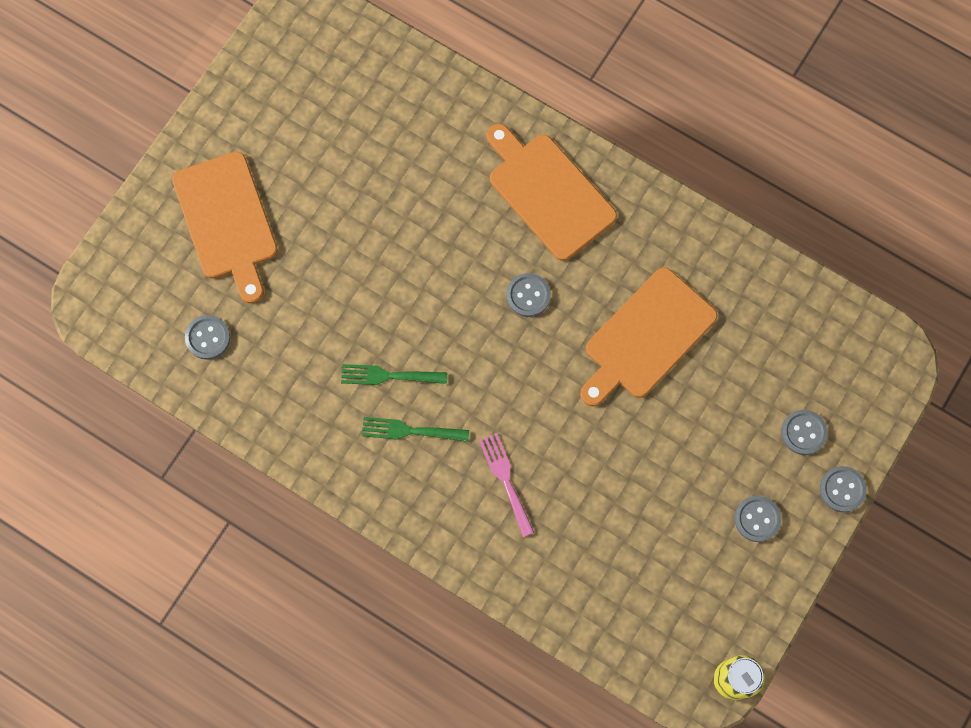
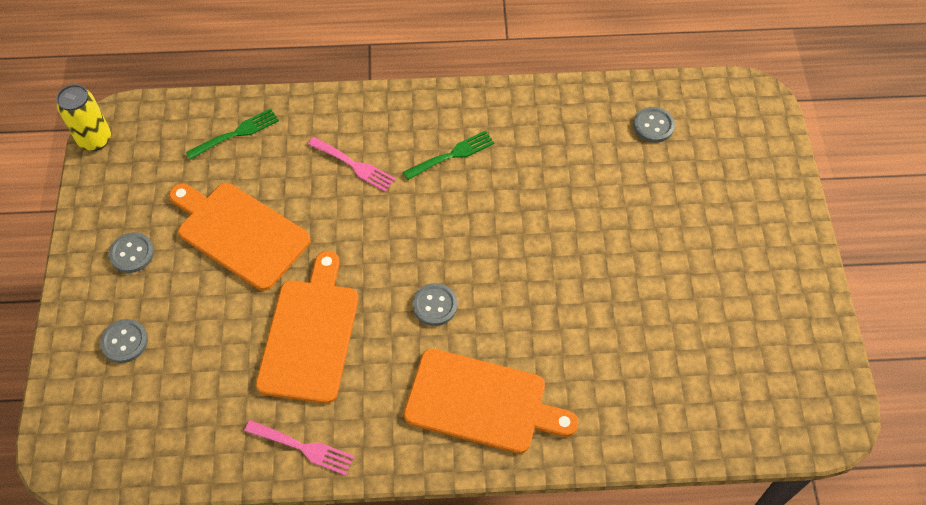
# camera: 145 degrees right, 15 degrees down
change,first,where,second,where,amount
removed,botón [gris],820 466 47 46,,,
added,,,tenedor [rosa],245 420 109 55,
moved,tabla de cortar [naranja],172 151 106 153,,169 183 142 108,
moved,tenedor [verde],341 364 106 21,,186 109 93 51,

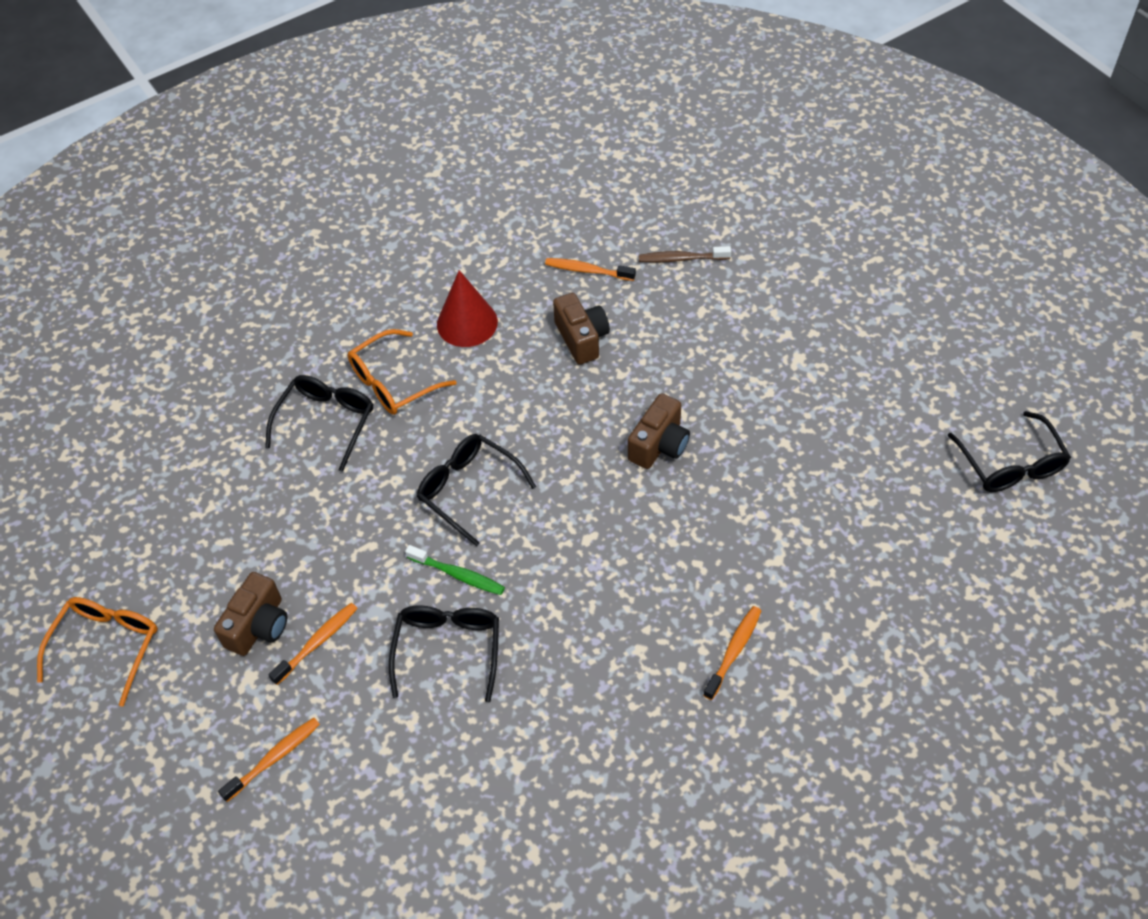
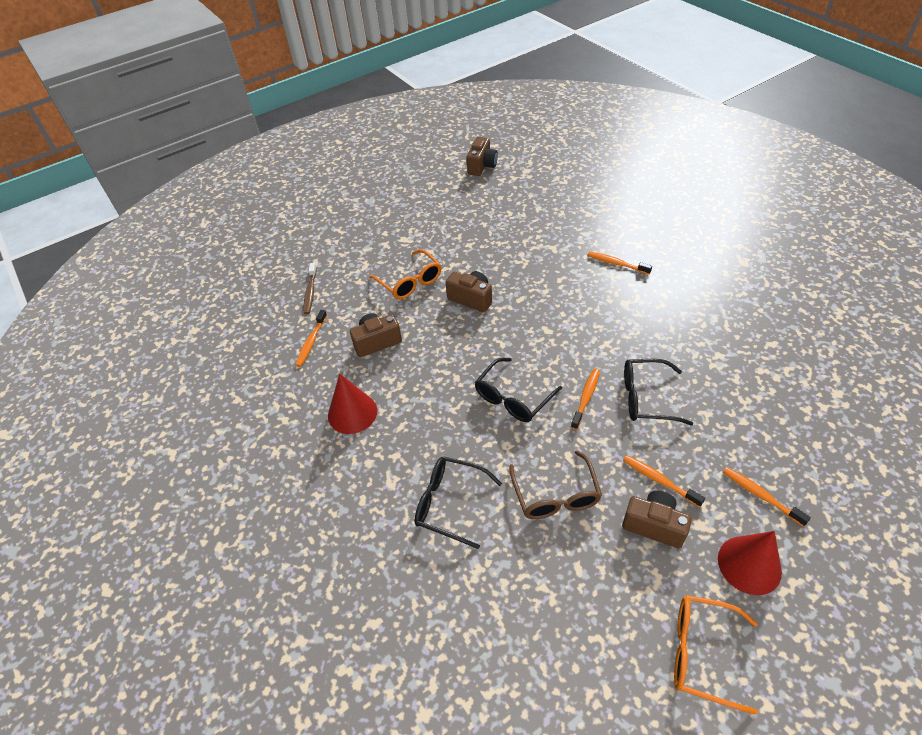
# camera: 90 degrees left, 5 degrees down
change,first,where,second,where,amount
added,,,gafas [marrón],509 451 93 68,
added,,,cono [rojo],718 531 64 64,
moved,gafas [naranja],348 329 109 86,,369 249 72 50,
replaced,gafas [negro],947 411 124 81,cámara [marrón],467 137 31 39,
recoloured,cepillo de dientes [verde],405 545 100 50,cepillo de dientes [naranja],571 369 29 61,

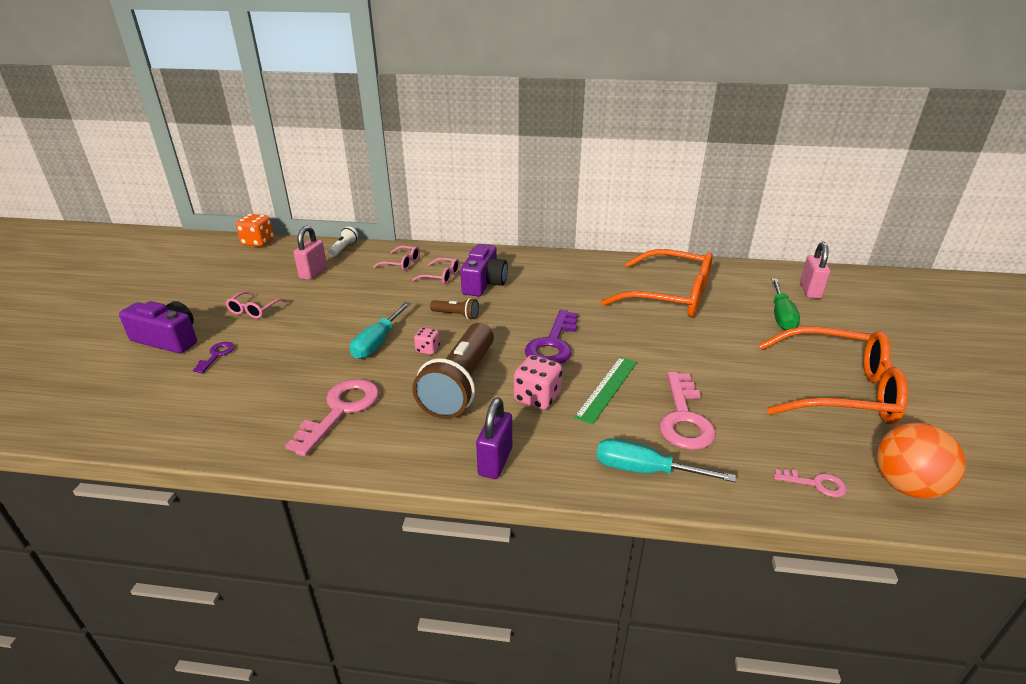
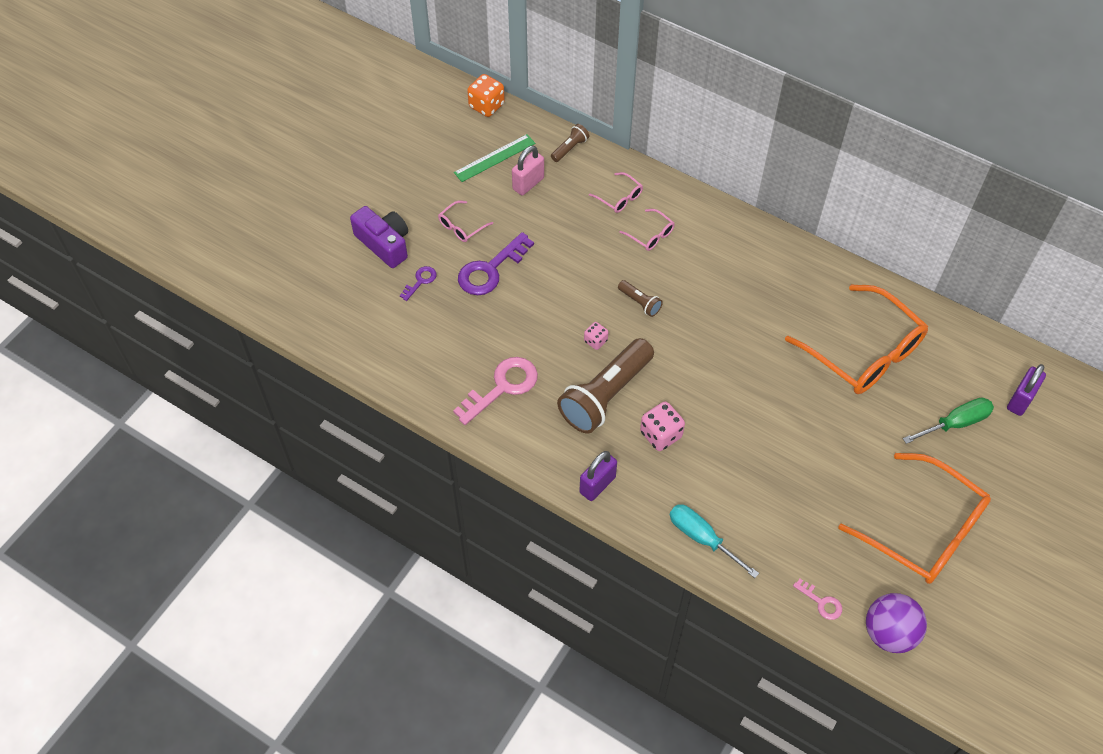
# camera: 25 degrees right, 25 degrees up
change,first,where,second,where,amount
removed,destornillador [turquesa],350 302 61 57,,,
removed,cámara [morado],460 244 48 52,,,
removed,llave [rosa],659 372 57 78,,,
moved,llave [morado],525 310 53 54,,458 232 76 63,
moved,regla [verde],574 357 63 68,,454 134 81 48,
recoloured,lámpara de mano [blanco],328 226 30 31,lámpara de mano [marrón],551 124 38 38,
recoloured,candado [rosa],800 242 30 57,candado [morado],1007 364 39 52,
recoloured,pelota [naranja],876 423 90 75,pelota [morado],866 593 61 60,
turned,destornillador [verde],771 279 29 52,,903 397 91 47,150 degrees counterclockwise

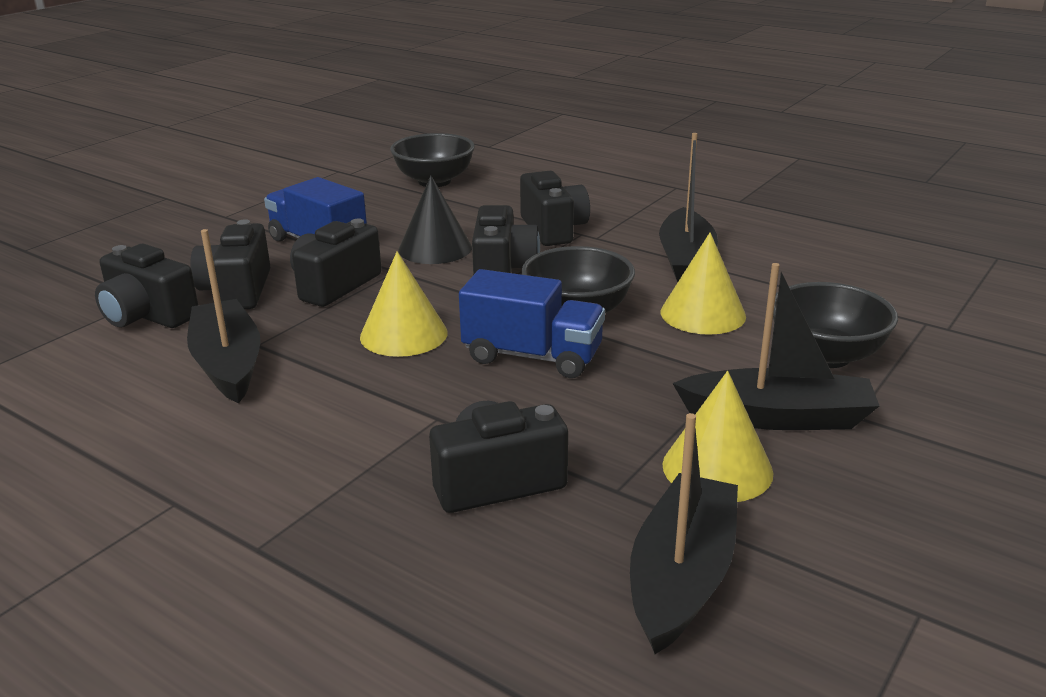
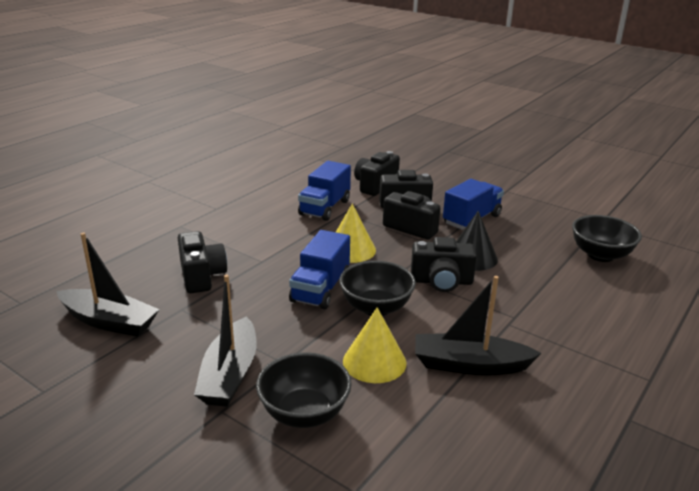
# camera: 90 degrees right, 0 degrees up
change,first,where,second,where,amount
removed,cámara [negro],520 171 70 75,,,
removed,cono [amarillo],663 371 111 131,,,
replaced,barco [negro],187 229 74 174,camión [azul],298 161 53 60,

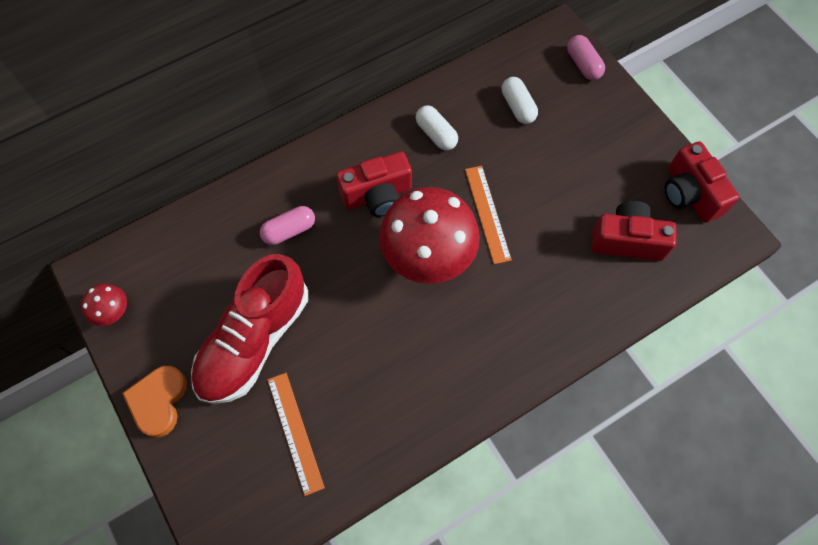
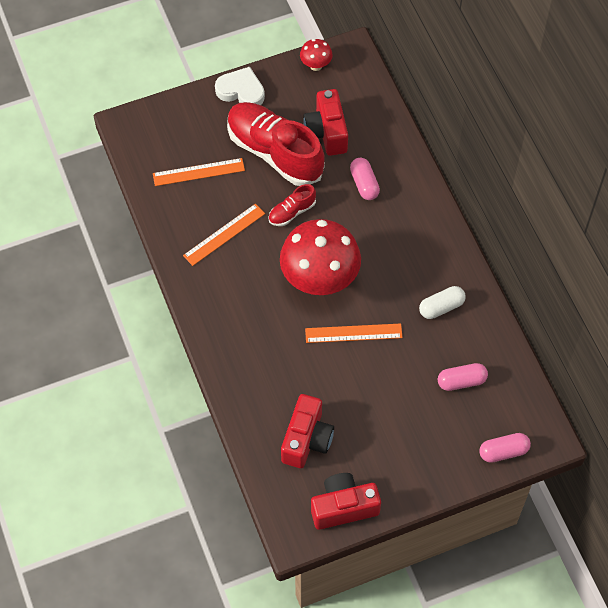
# camera: 100 degrees right, 5 degrees down
change,first,where,second,where,amount
added,,,regla [naranja],183 204 82 62,
added,,,zapato [rojo],268 184 48 42,
moved,cámara [rojo],336 152 76 65,,303 89 45 67,
recoloured,corazón [naranja],122 366 65 71,corazón [blanco],215 67 50 38,
recoloured,cápsula [blanco],502 77 36 47,cápsula [rosa],438 363 50 28,

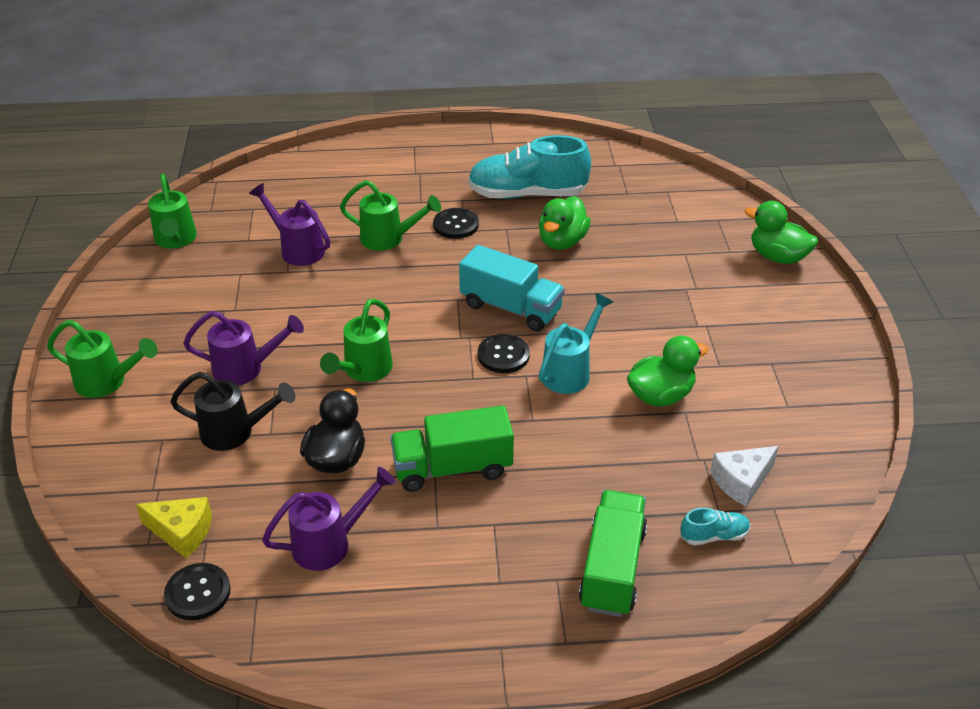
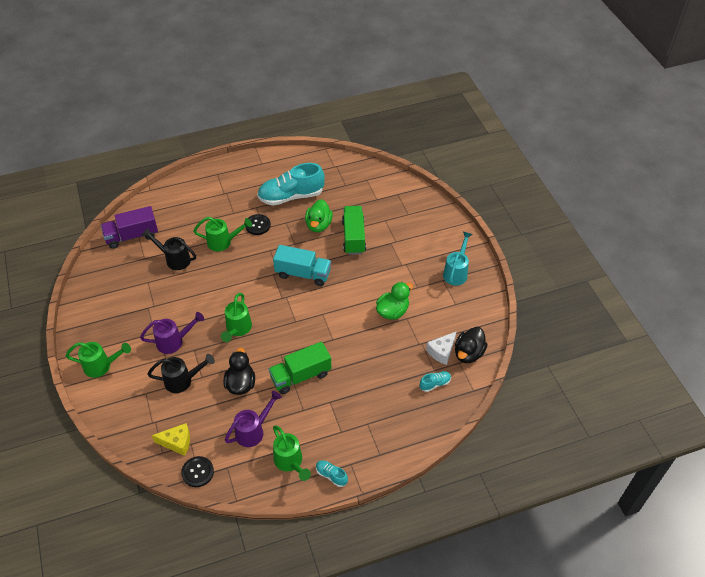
# camera: 15 degrees left, 10 degrees up
change,first,where,second,where,amount
removed,botón [negro],478 334 52 39,,,
removed,pato [verde],745 201 73 63,,,
added,,,camión [morado],101 206 57 43,
added,,,zapato [turquesa],316 460 32 27,
added,,,pato [negro],455 327 33 36,
moved,regadera [verde],148 174 49 75,,273 425 38 56,
moved,regadera [turquesa],539 293 74 101,,443 232 29 54,
moved,camión [verde],579 490 68 127,,342 206 24 49,
recoloured,regadera [morado],249 183 81 83,regadera [negro],142 228 54 42,

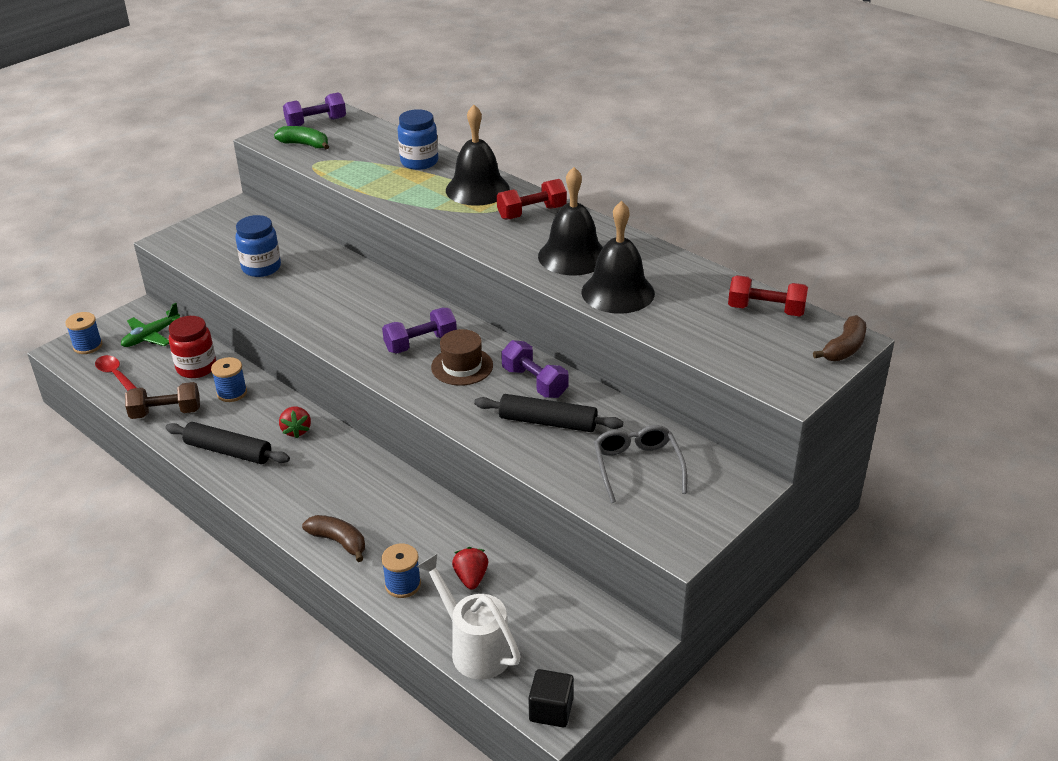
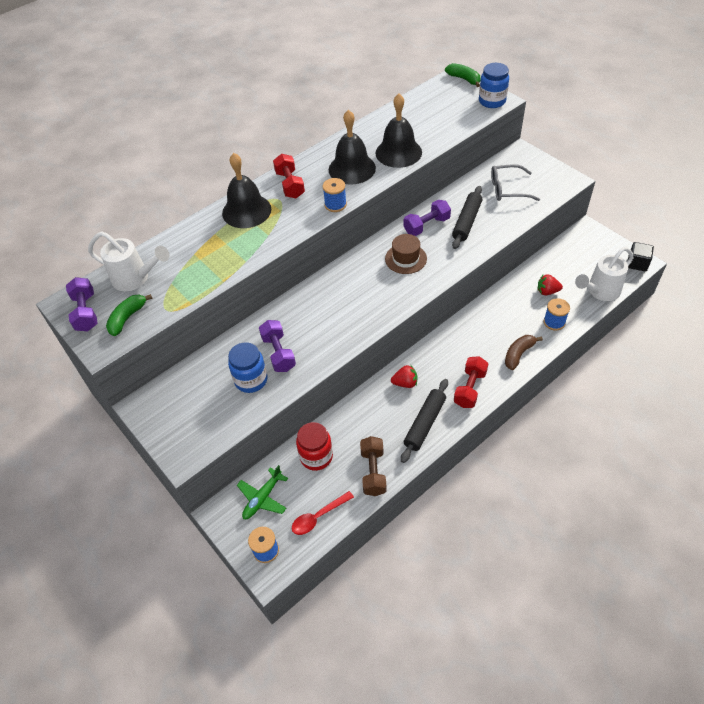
# camera: 80 degrees left, 15 degrees up
change,first,where,second,where,amount
added,,,regadera [blanco],88 231 81 60,
moved,carrete [azul],211 357 36 45,,323 178 24 34,
moved,mancuerna [morado],382 308 75 45,,259 320 37 52,
moved,tarro [azul],398 109 40 61,,479 63 30 45,
moved,mancuerna [rojo],728 275 80 41,,454 356 34 52,
recoloured,plátano [marrón],813 315 53 46,plátano [verde],445 63 36 24,
turned,avión [verde],121 303 59 44,,237 465 51 54,75 degrees clockwise

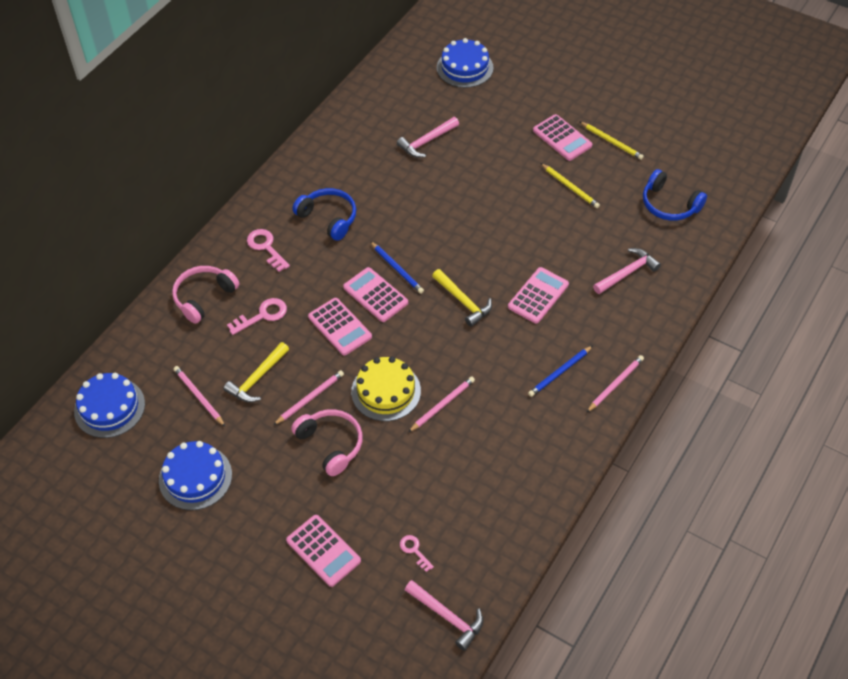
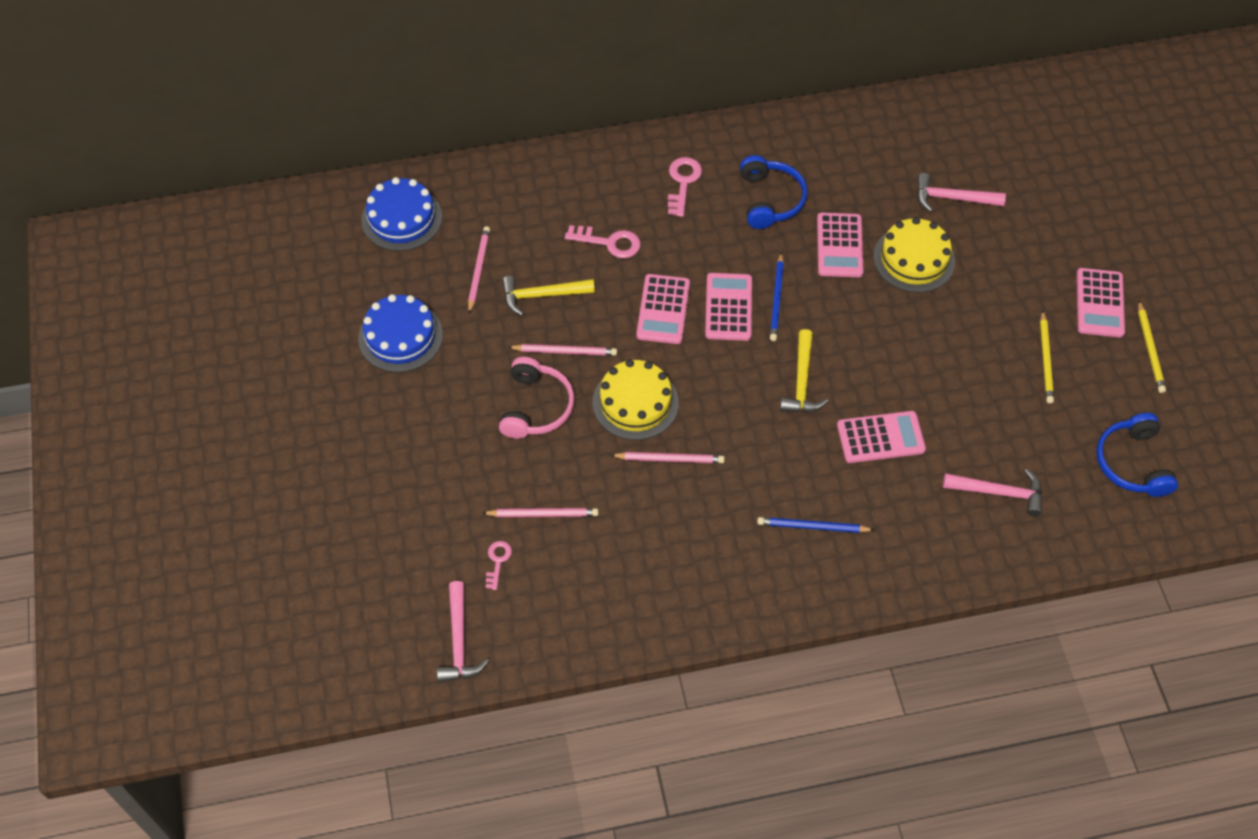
# camera: 45 degrees right, 5 degrees up
change,first,where,second,where,amount
removed,auriculares [rosa],172 266 68 58,,,
removed,tarta [azul],437 38 57 50,,,
added,,,tarta [amarillo],873 217 82 76,
moved,calculadora [rosa],286 515 75 72,,817 213 47 64,
moved,lápiz [rosa],586 355 58 58,,482 508 117 9,

